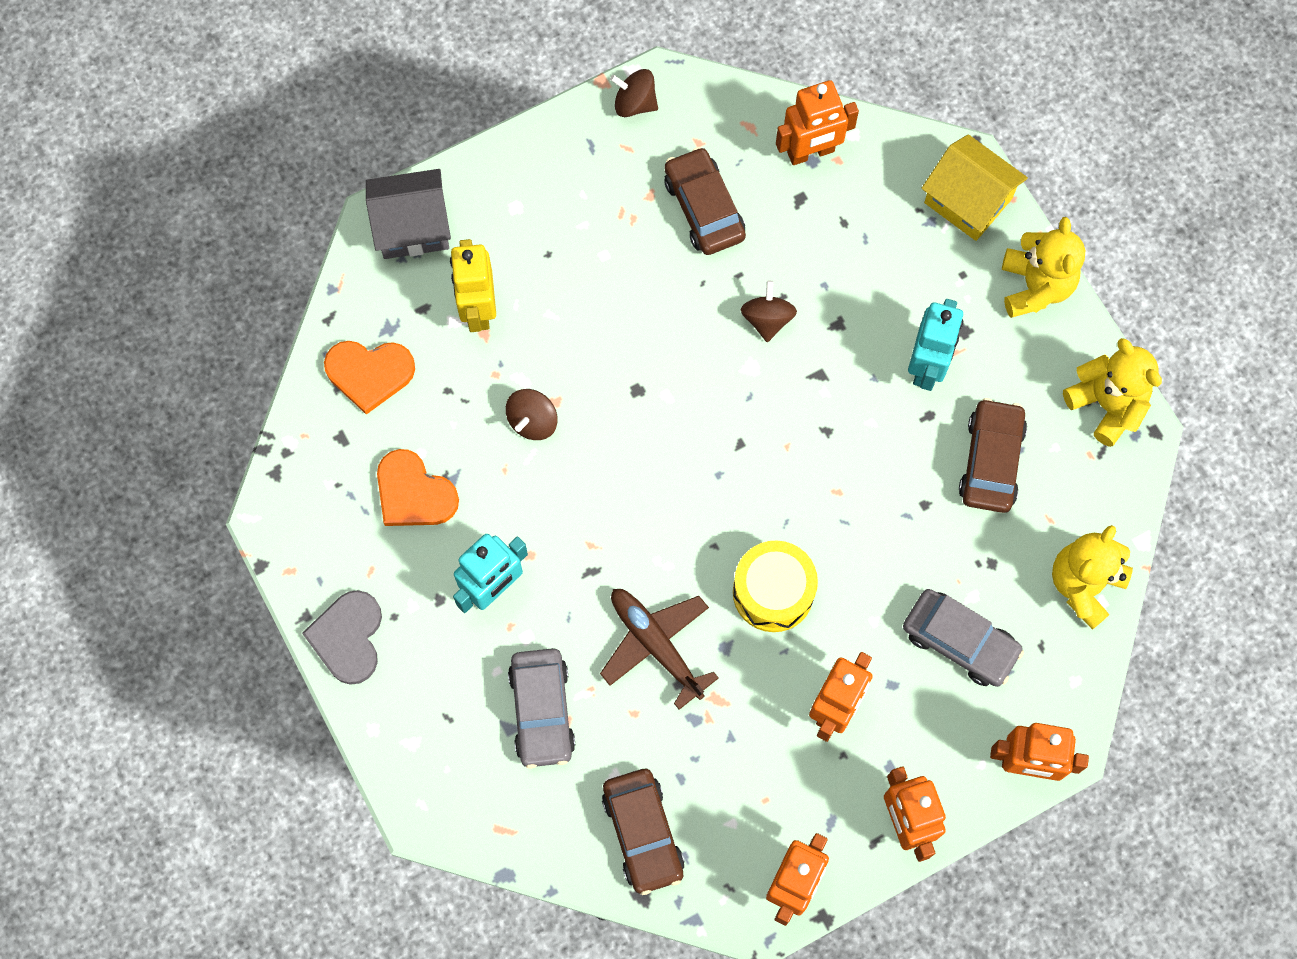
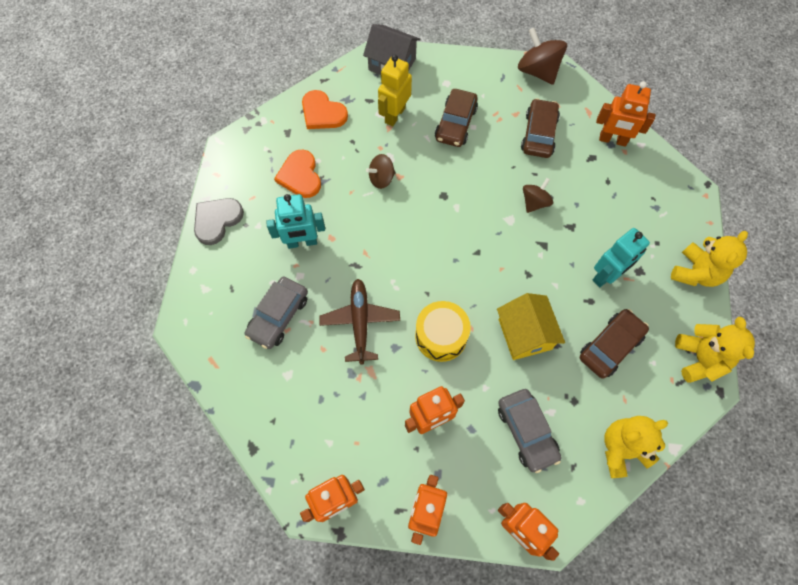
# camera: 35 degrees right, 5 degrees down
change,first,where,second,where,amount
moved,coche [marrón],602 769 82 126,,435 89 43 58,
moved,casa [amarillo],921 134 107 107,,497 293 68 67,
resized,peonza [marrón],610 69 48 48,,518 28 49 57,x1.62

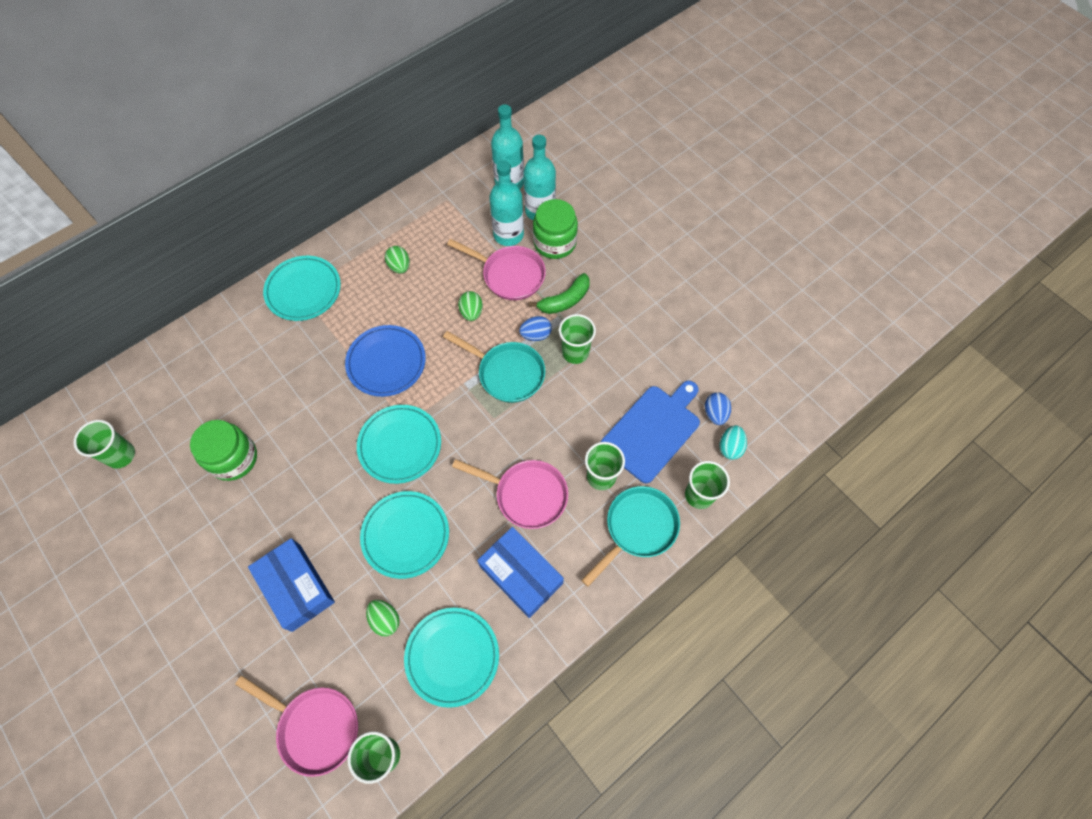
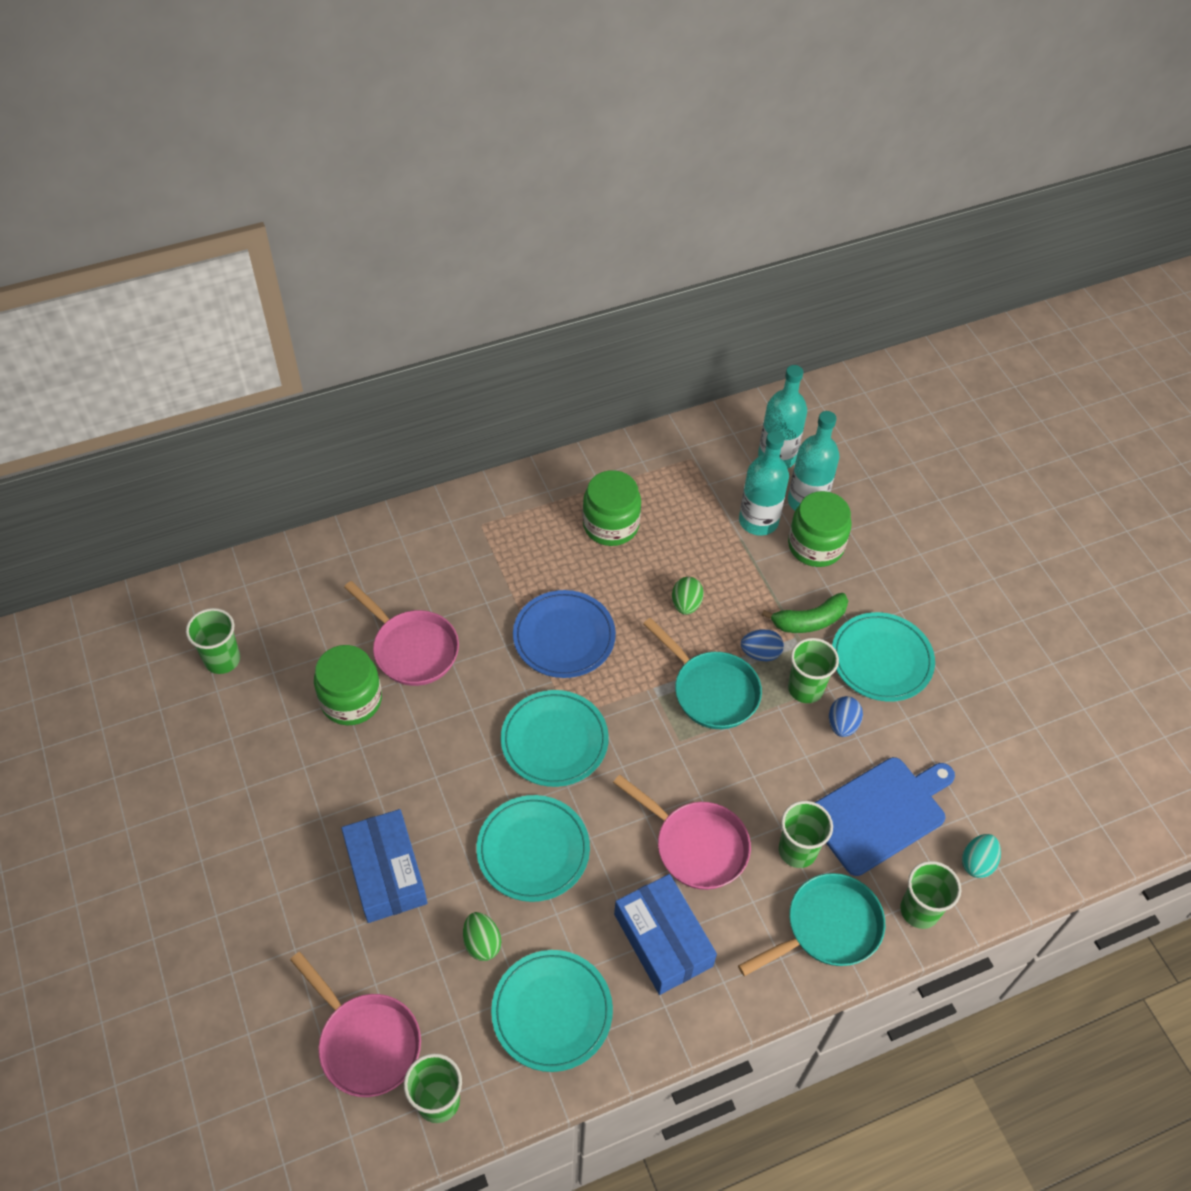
# camera: 15 degrees right, 10 degrees down
change,first,where,second,where,amount
moved,plato [turquesa],263 256 78 65,,832 612 103 90,
moved,sartén [rosa],447 239 99 61,,344 581 115 105,
moved,huevo [azul],705 392 26 33,,829 696 34 41,
replaced,huevo [verde],385 246 25 28,tarro [verde],582 470 59 76,

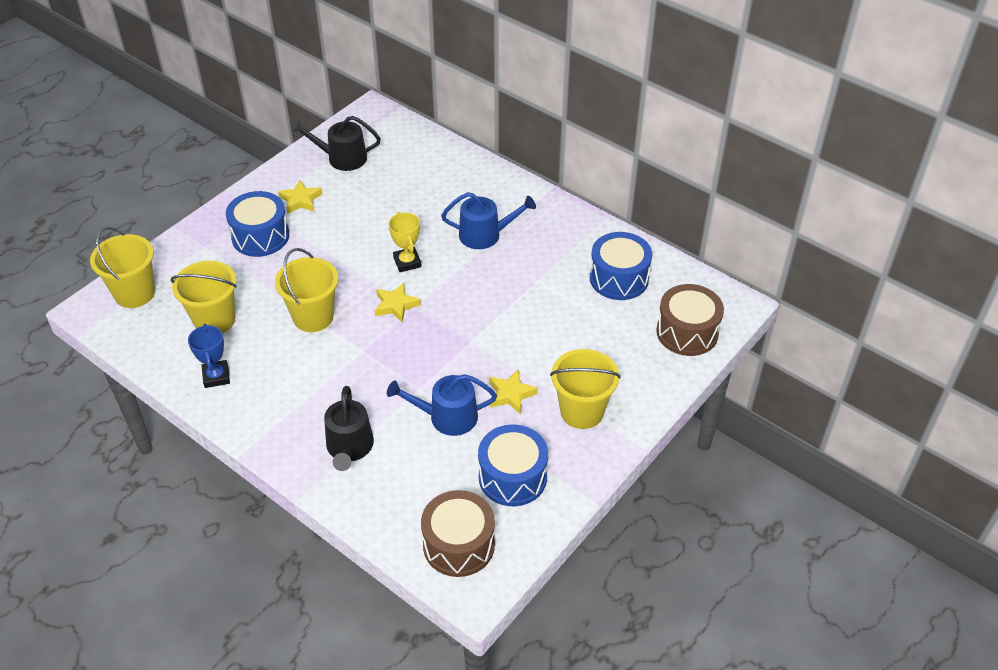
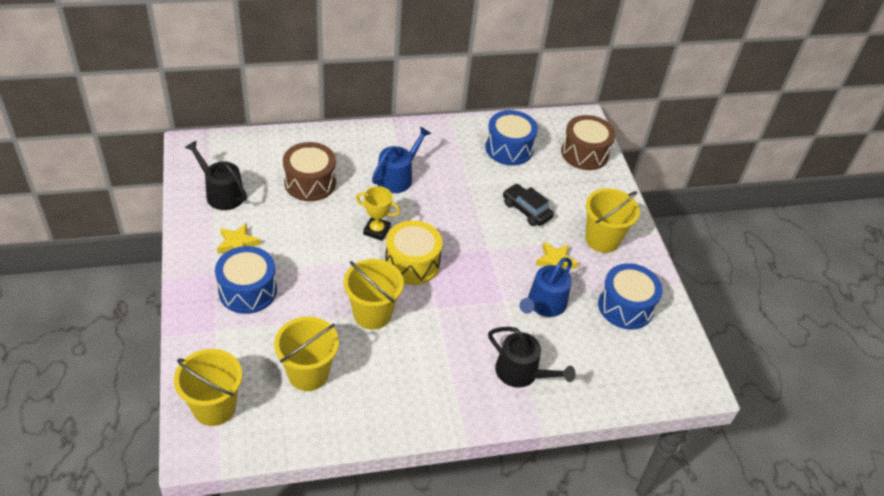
# camera: 55 degrees left, 0 degrees up
change,first,where,second,where,amount
removed,trofeo [azul],188 324 42 64,,,
added,,,coche [negro],503 184 51 42,
moved,tambor [marrón],421 490 74 87,,283 142 53 59,
replaced,estrella [amarillo],375 283 46 40,tambor [amarillo],385 220 58 65,
turned,regadera [negro],291 116 90 55,,184 141 63 69,90 degrees clockwise

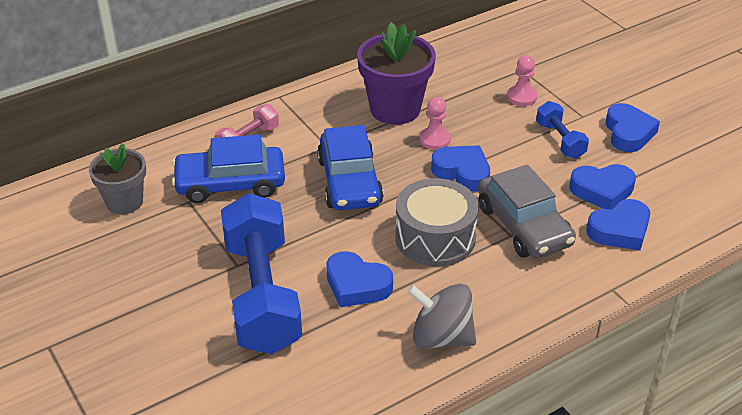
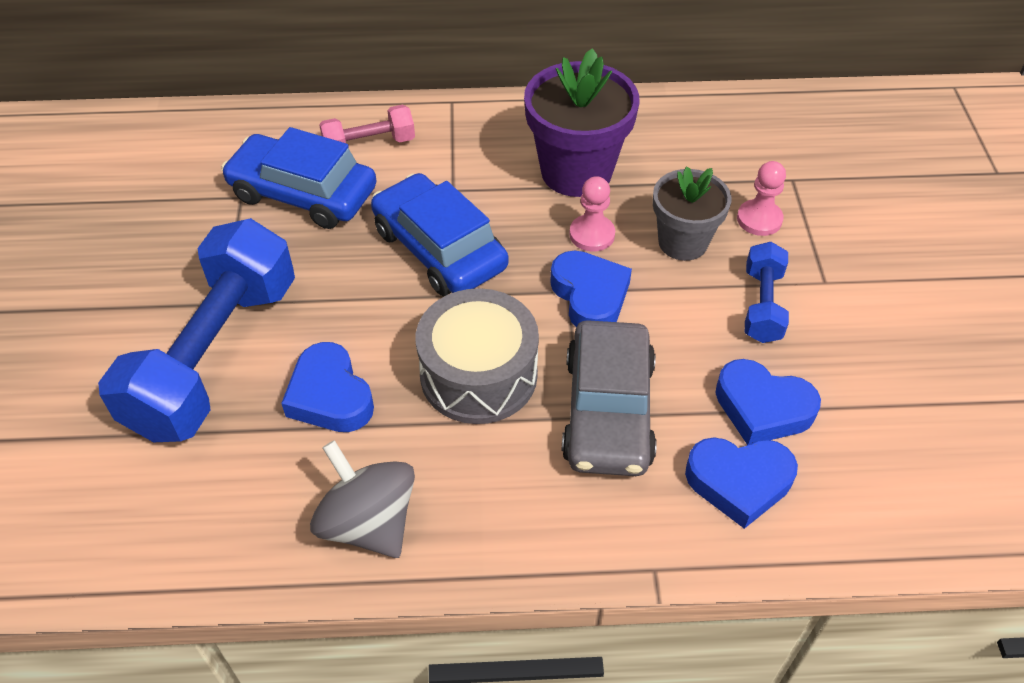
# camera: 30 degrees right, 10 degrees up
change,first,where,second,where,amount
removed,corazón [azul],606 103 54 49,,,
moved,maceta [gris],89 143 57 72,,653 167 79 94,
turned,coche [azul],317 125 67 85,,371 173 137 123,120 degrees clockwise

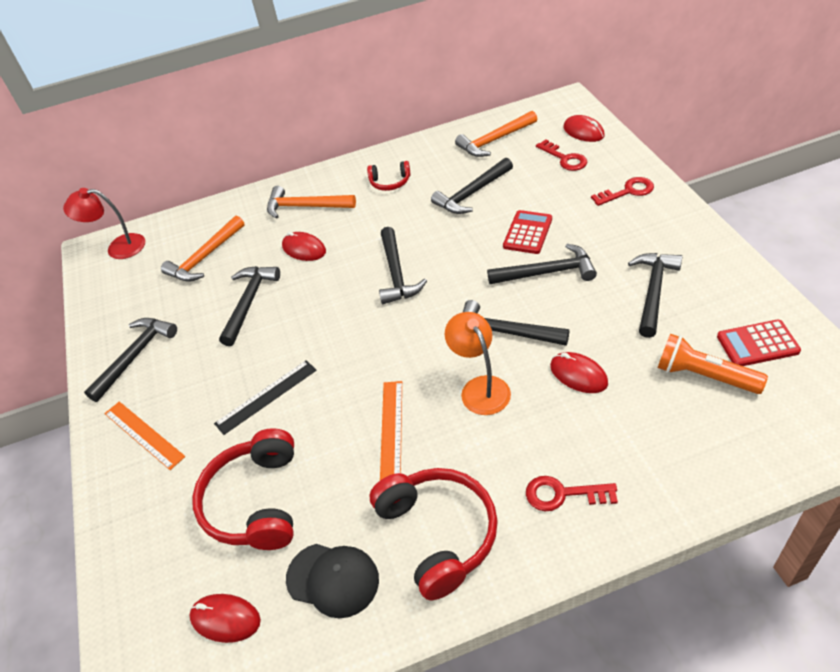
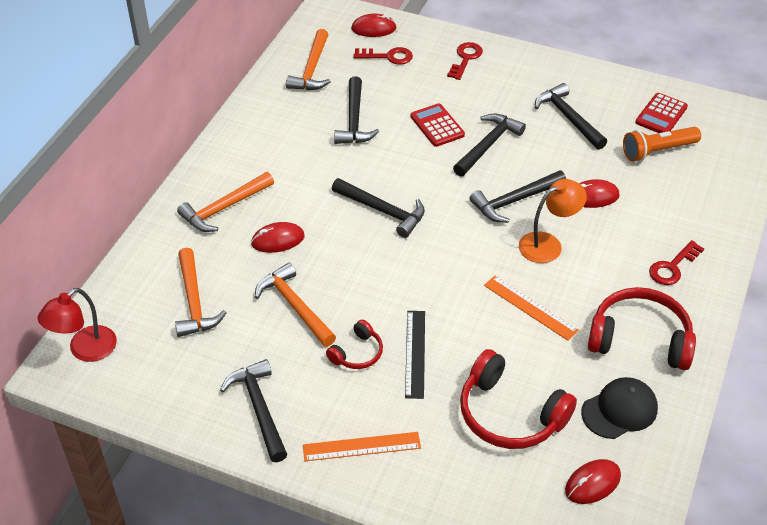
# camera: 55 degrees left, 0 degrees up
change,first,where,second,where,amount
moved,auriculares [rojo],367 161 44 30,,326 320 57 49,
recoloured,martillo [negro],219 266 61 80,martillo [naranja],255 263 81 84,
turned,lámpara [naranja],445 312 66 103,,519 179 68 84,135 degrees clockwise

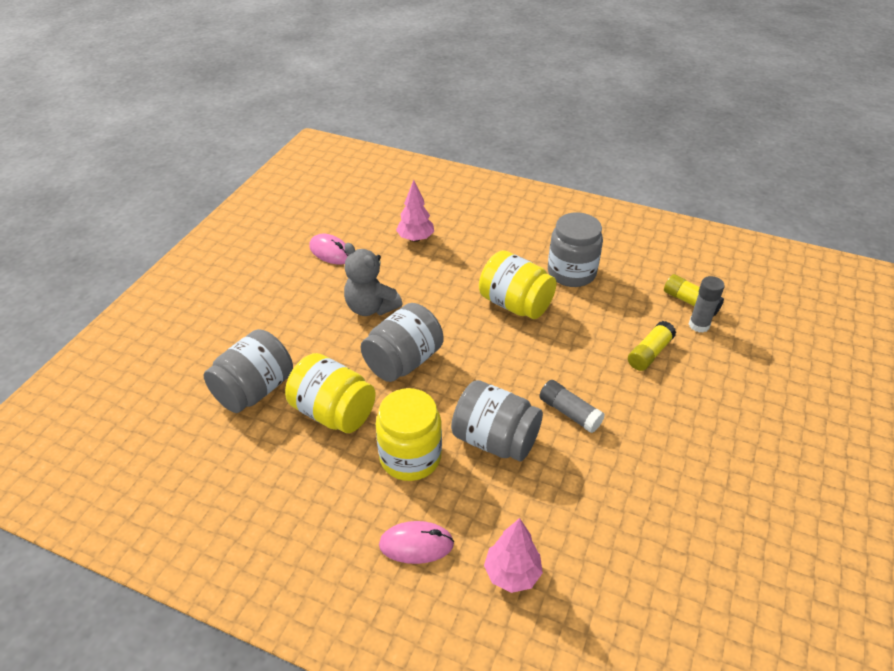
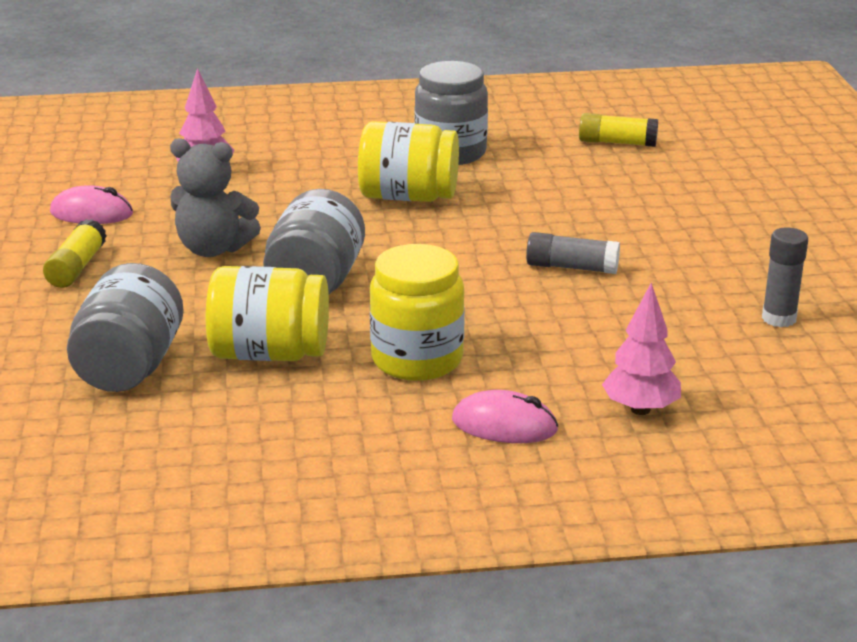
# camera: 30 degrees left, 15 degrees down
change,first,where,second,where,amount
removed,tarro [gris],451 380 92 81,,,
moved,barra de pegamento [amarillo],628 321 48 50,,43 219 64 69,
moved,barra de pegamento [gris],689 276 36 57,,762 227 46 100,
turned,ratón [rosa],379 521 75 43,,452 390 107 53,45 degrees clockwise

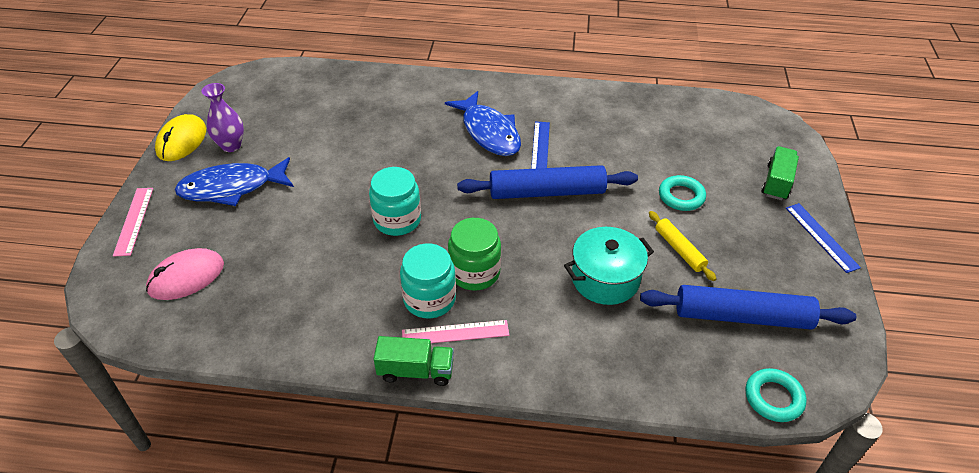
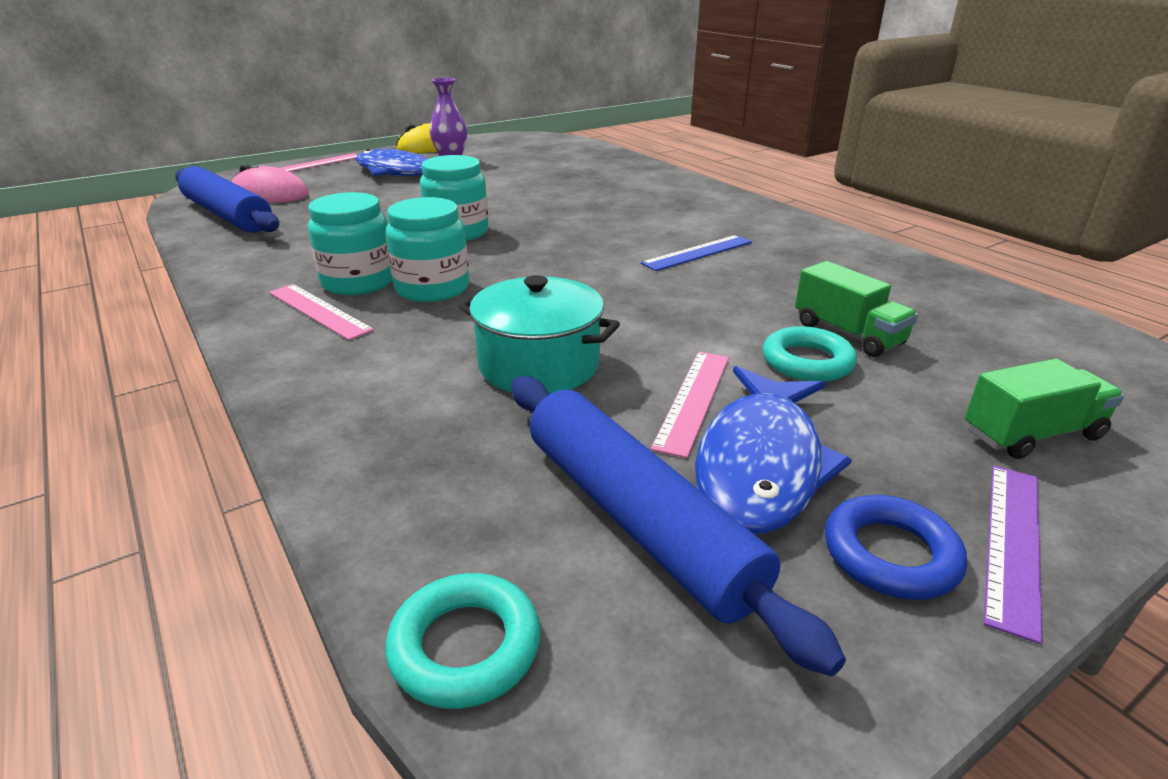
# camera: 50 degrees right, 15 degrees down
change,first,where,second,where,amount
added,,,anillo [azul],825 495 142 105,
moved,camión [verde],374 336 80 50,,795 261 123 96,
moved,pez [azul],445 91 76 65,,695 366 157 168,
moved,rodillo [azul],457 165 181 34,,175 166 104 67,
replaced,rodillo [amarillo],649 211 67 70,regla [rosa],651 352 78 106,
recoloured,tarro [verde],448 218 53 73,tarro [turquesa],385 197 84 105,
recoloured,regla [azul],786 203 75 70,regla [morado],984 466 58 178,

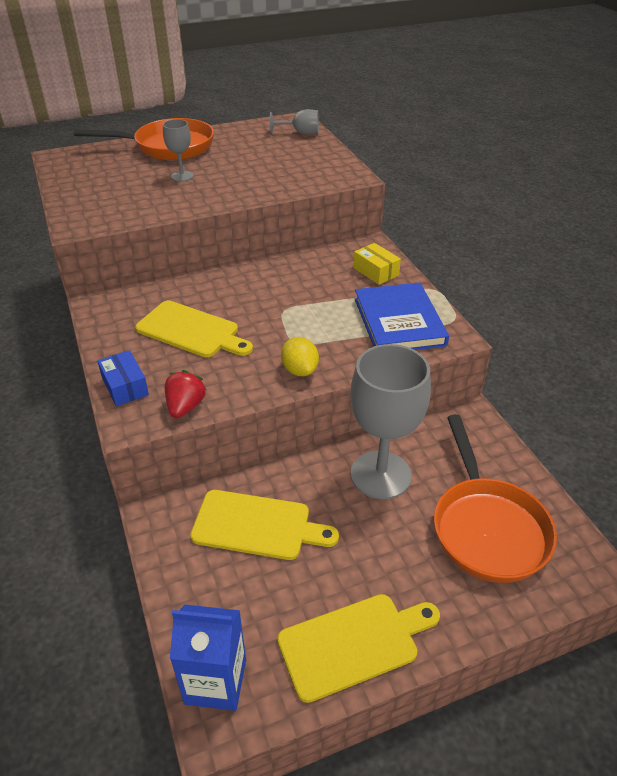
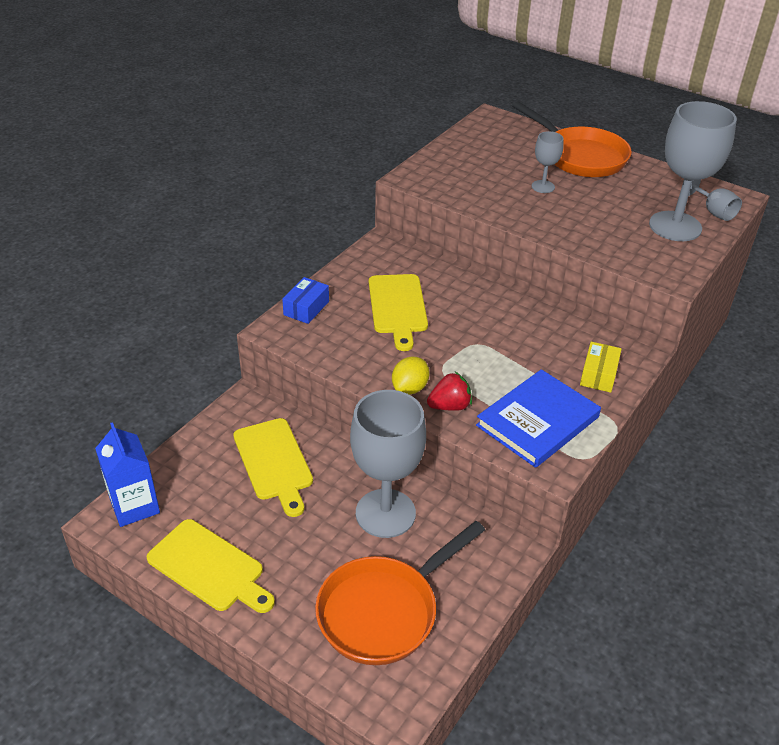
# camera: 55 degrees right, 0 degrees up
change,first,where,second,where,amount
added,,,copa [gris],649 101 88 140,
moved,fresa [rojo],165 370 42 48,,427 372 45 39,

